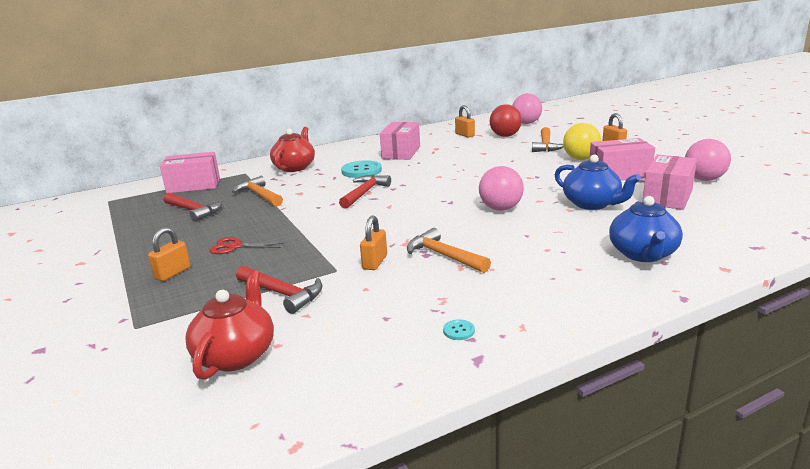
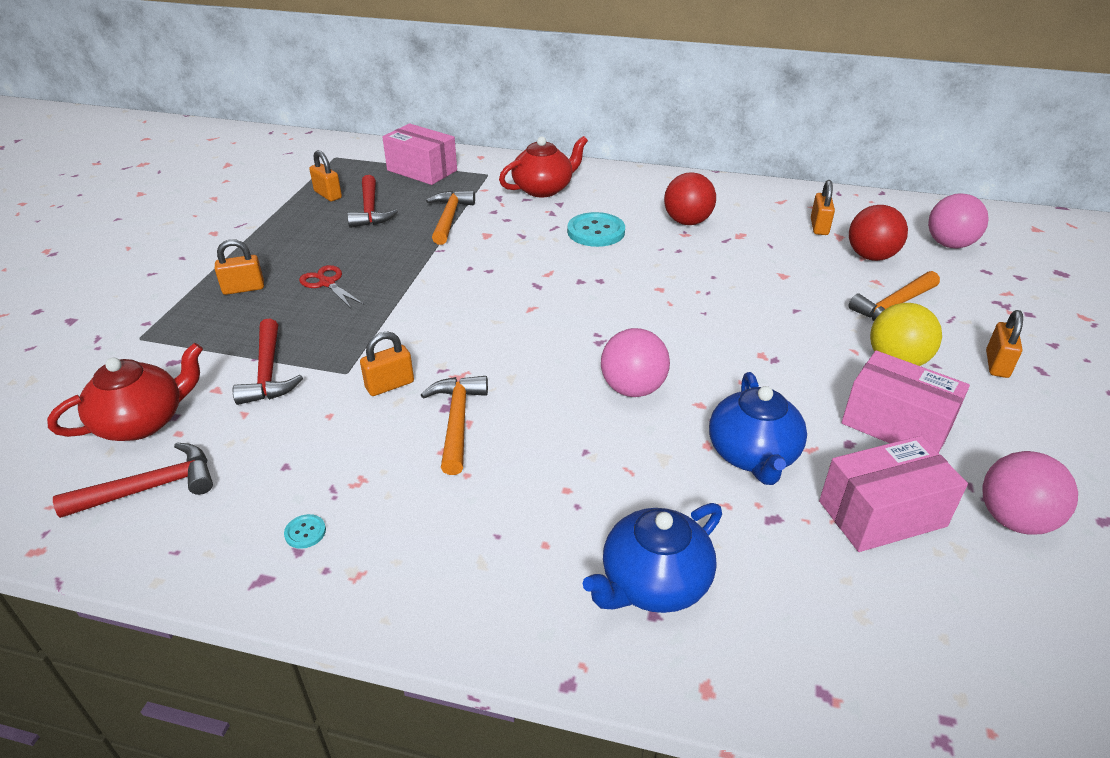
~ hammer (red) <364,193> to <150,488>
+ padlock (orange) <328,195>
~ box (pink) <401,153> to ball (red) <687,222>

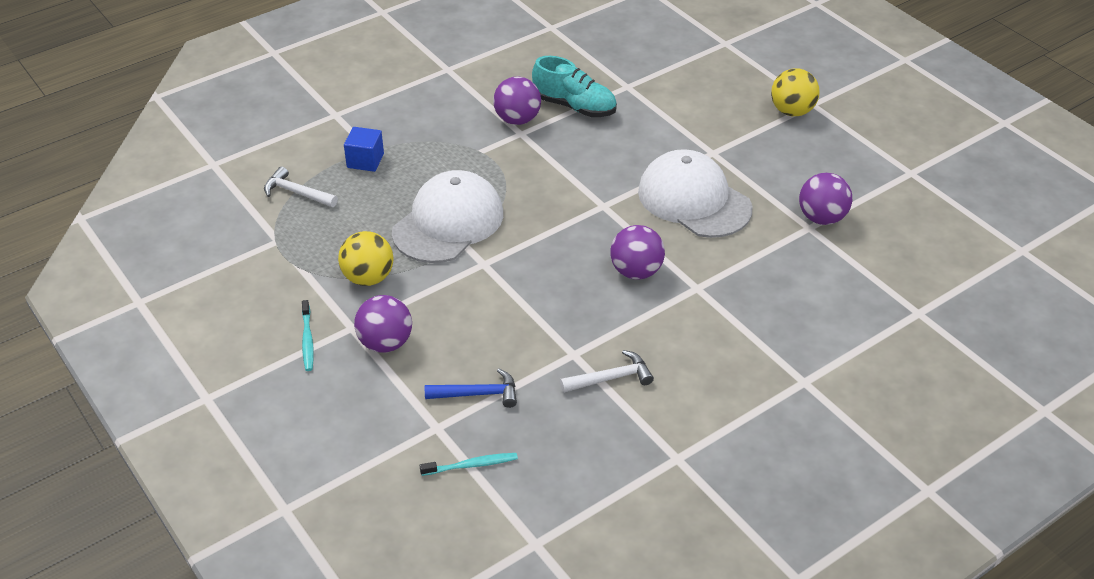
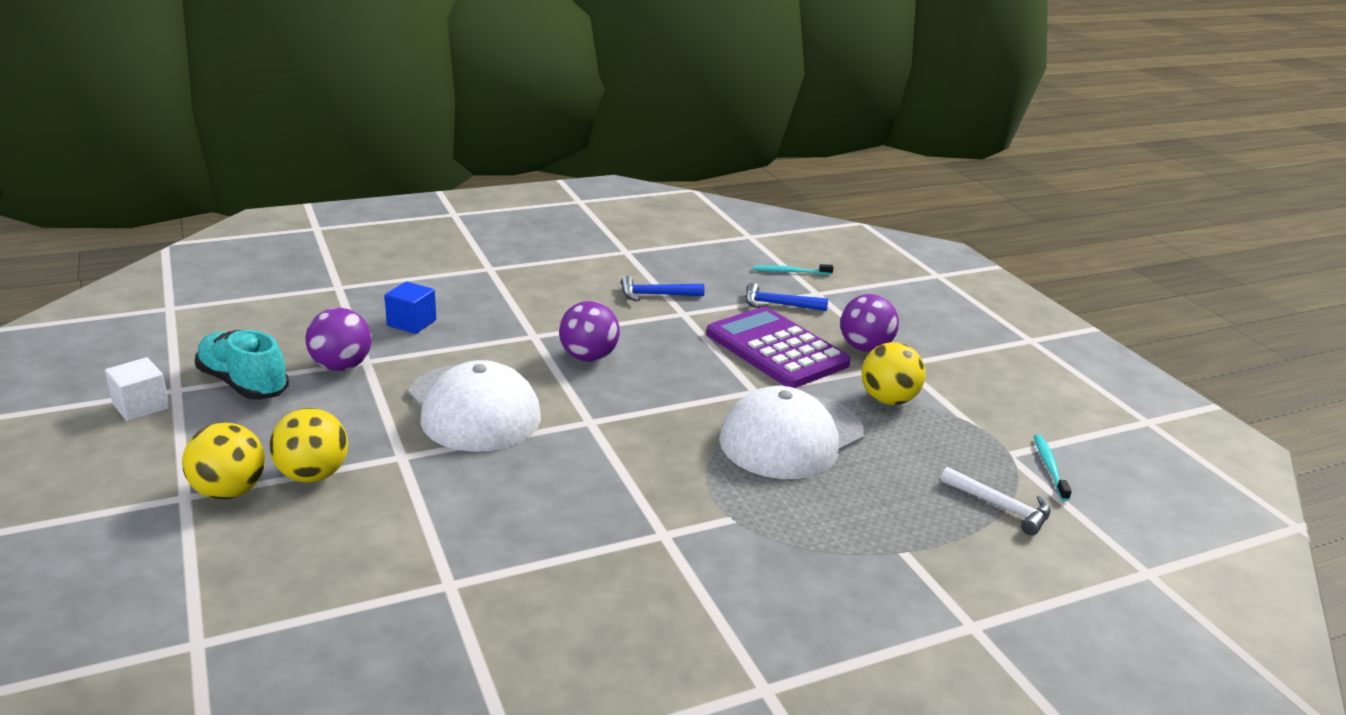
+ cube (white) <141,406>
~ shoe (turquoise) <574,106> to <243,384>
+ ball (yellow) <313,475>
~ cube (blue) <365,161> to <411,323>
~ hammer (white) <611,378> to hammer (blue) <656,295>
+ calculator (purple) <776,349>
~ toothbrush (turquoise) <307,340> to <1049,467>
- ball (purple) <517,119>

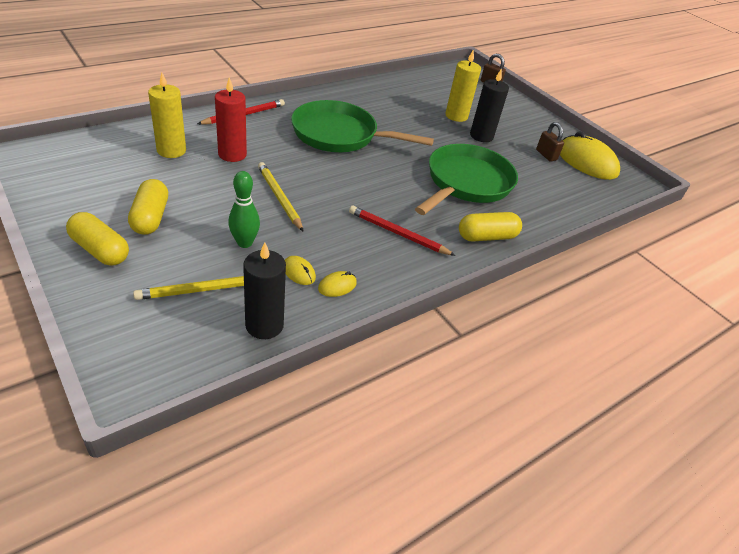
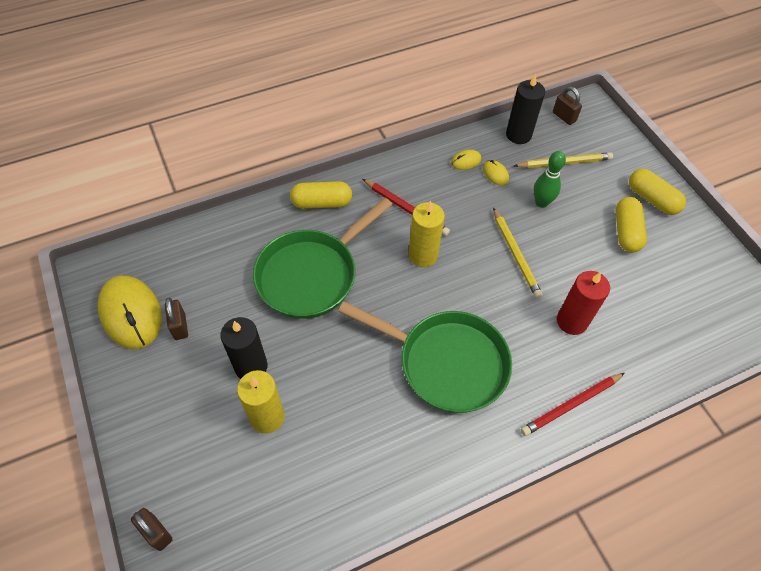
~ candle (yellow) <171,150> to <423,255>
+ padlock (brown) <564,117>

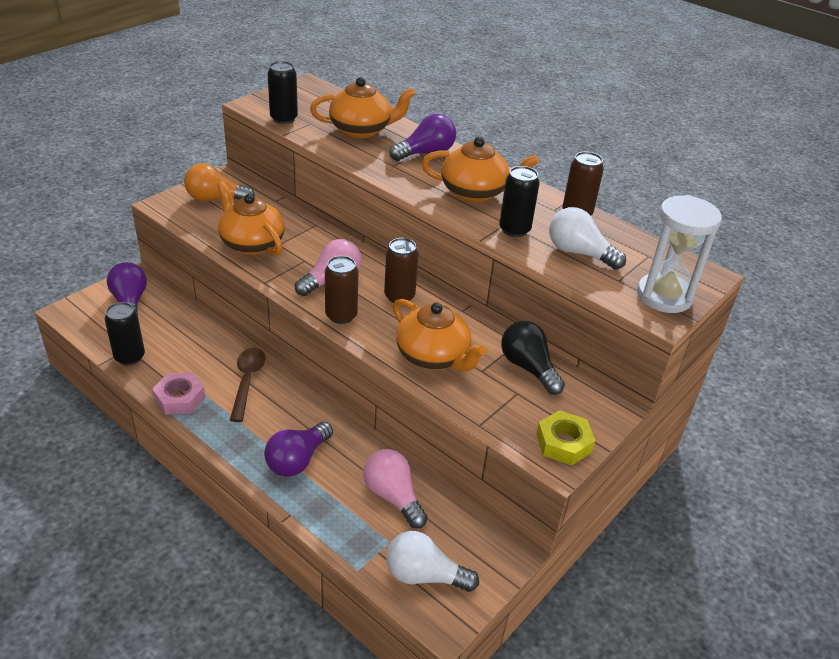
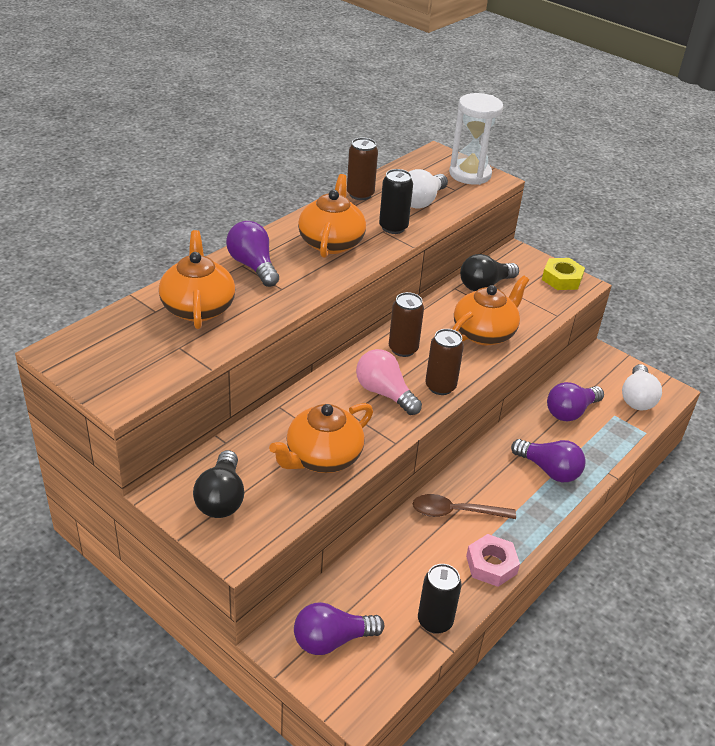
~ light bulb (orange) <215,199> to light bulb (black) <221,498>
~ light bulb (pink) <393,496> to light bulb (purple) <570,412>
- can (black) <284,118>

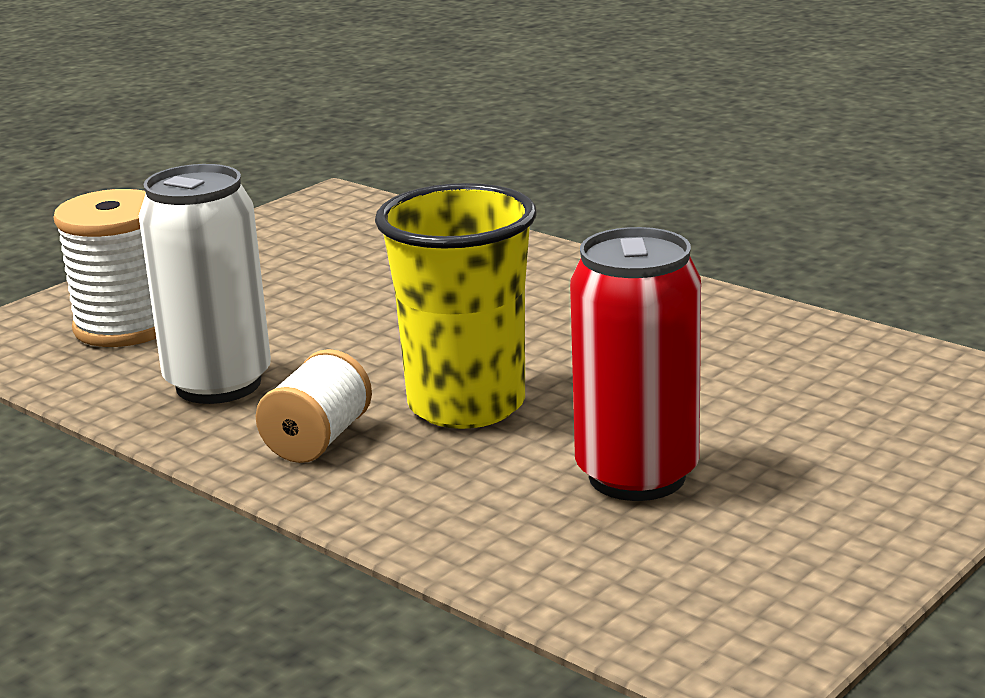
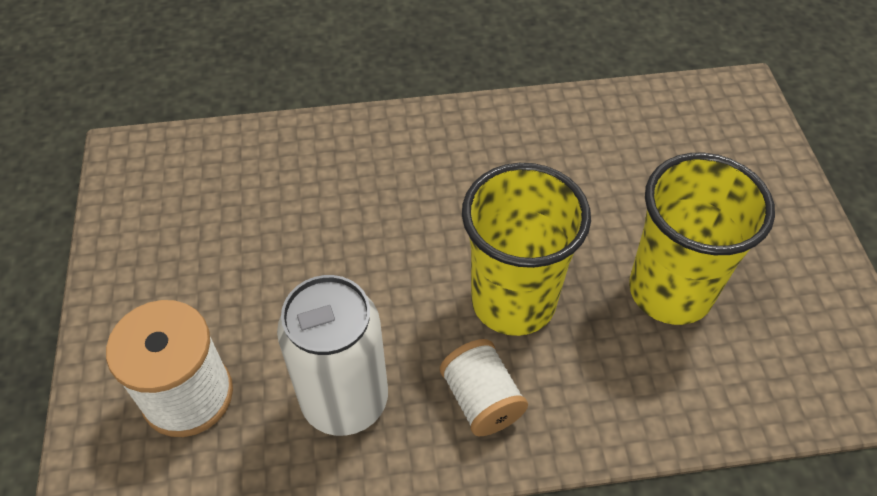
~ can (red) <637,476> to cup (yellow) <670,291>

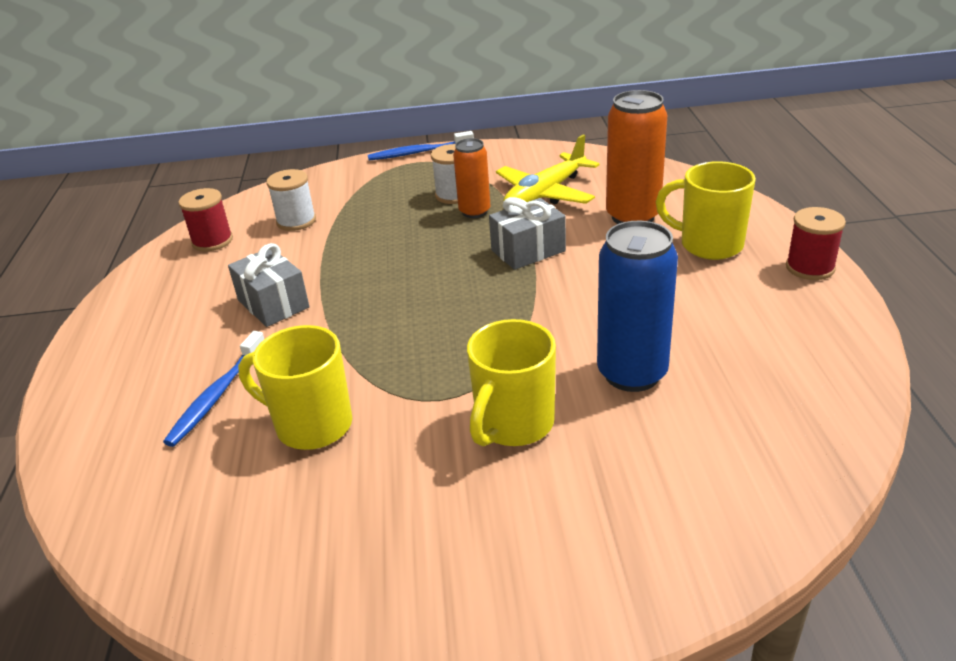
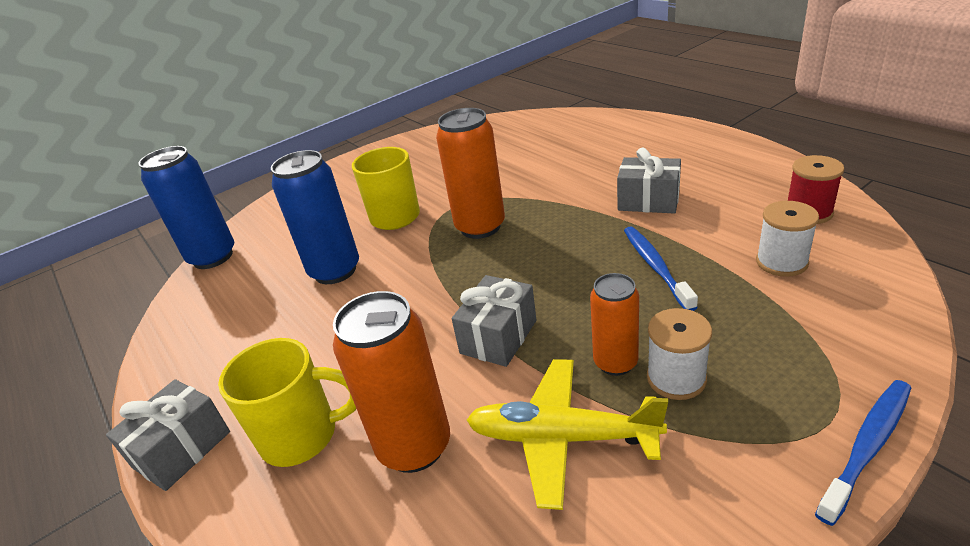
~ spool (red) <810,267> to gift (grey) <182,449>
+ can (blue) <213,257>
+ can (orange) <480,227>
~ plane (yellow) <545,194> = <561,438> 90 degrees counterclockwise
~ toothbrush (blue) <216,395> to <655,266>
- mug (yellow) <311,425>

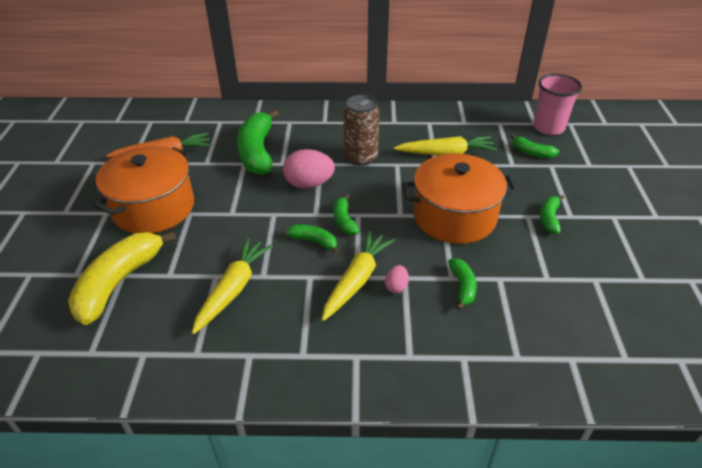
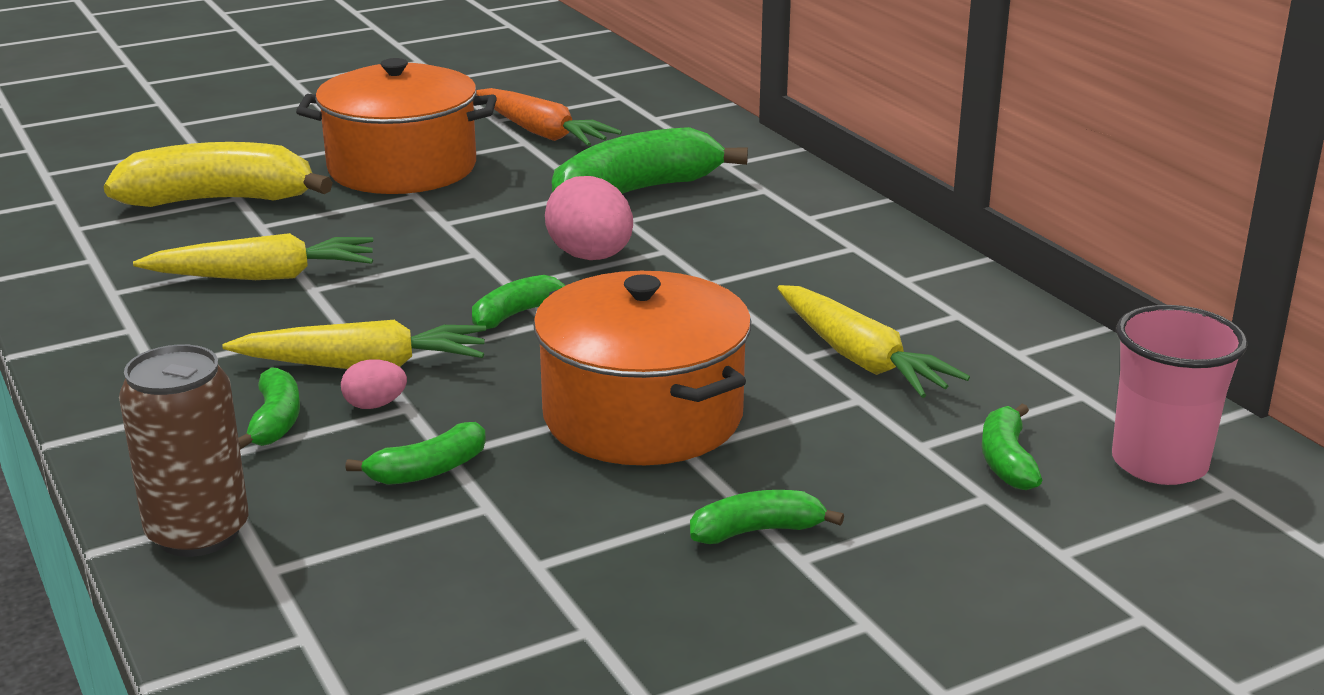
~ can (brown) <361,157> to <198,533>
~ banana (green) <314,241> to <275,421>

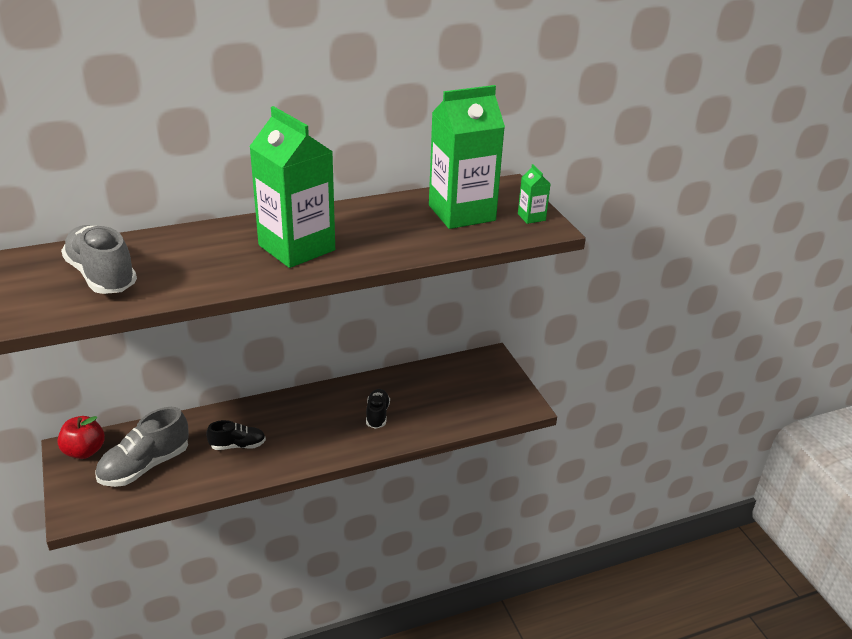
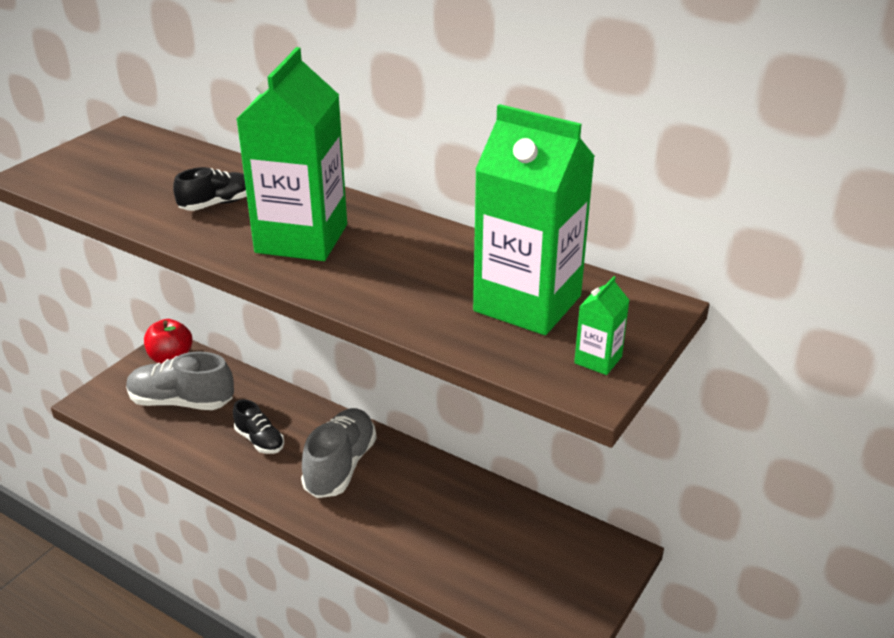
~ shoe (black) <377,415> to <217,204>
~ shoe (grey) <102,276> to <340,466>

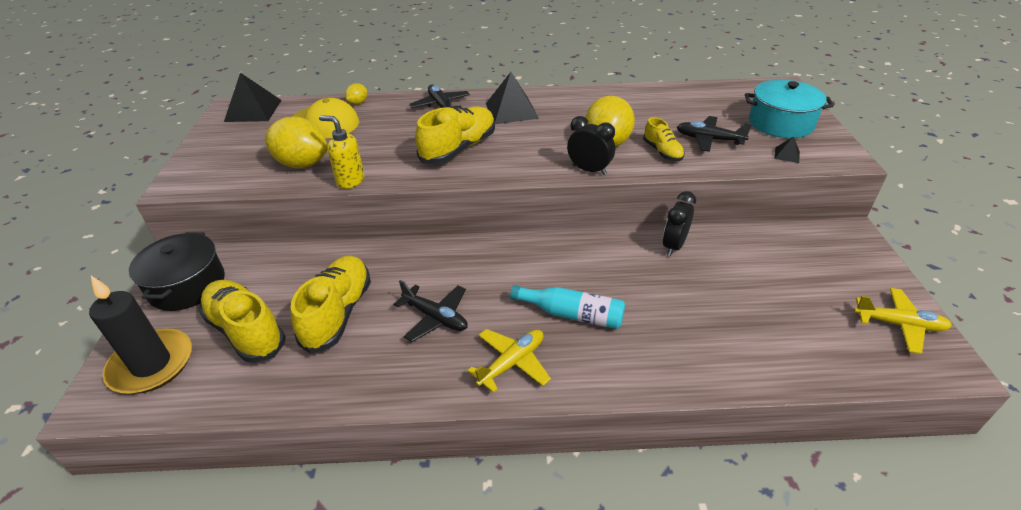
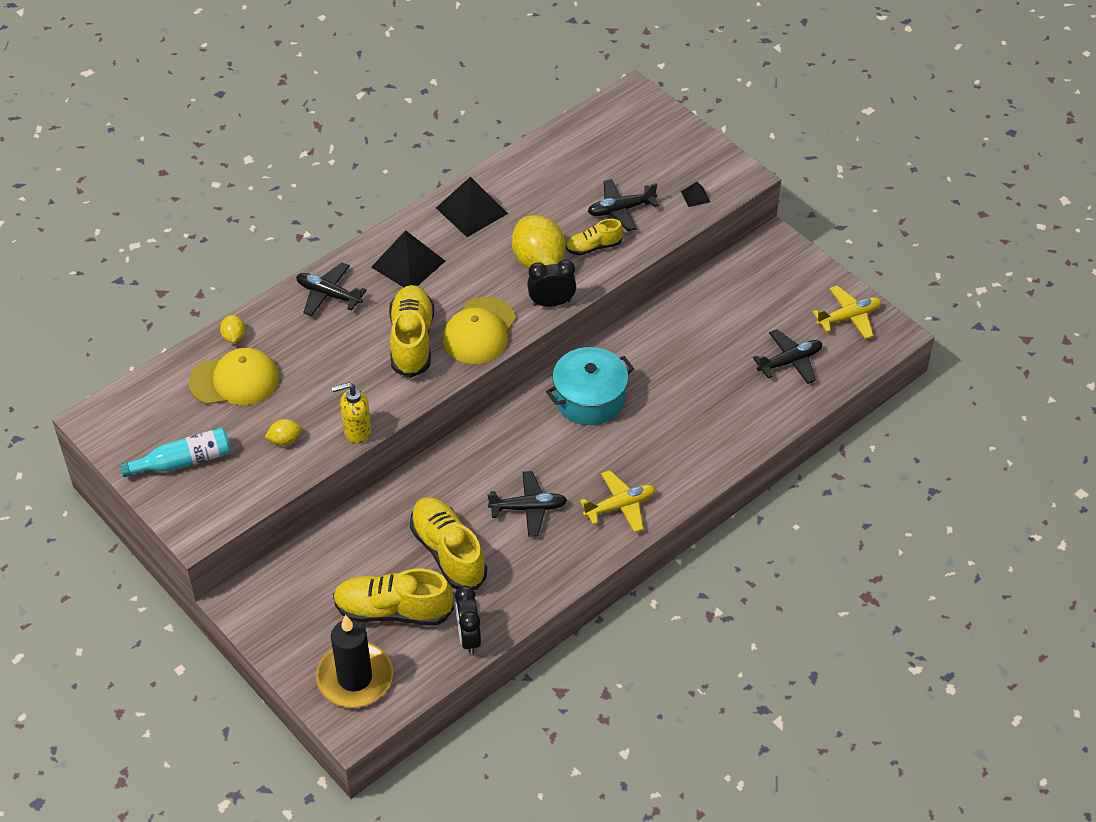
~ bottle (turquoise) <572,314> to <183,461>
~ lemon (yellow) <302,164> = <285,440> x0.47
~ pyramid (black) <253,110> to <471,210>
+ cap (yellow) <479,331>
~ clock (black) <673,246> to <469,637>
~ pot (turquoise) <781,123> to <589,398>
~ shoe (yellow) <662,152> = <593,247> 135 degrees clockwise
~ plane (yellow) <512,363> = <620,506> 60 degrees clockwise
+ plane (black) <790,362>
- pot (black) <187,285>

